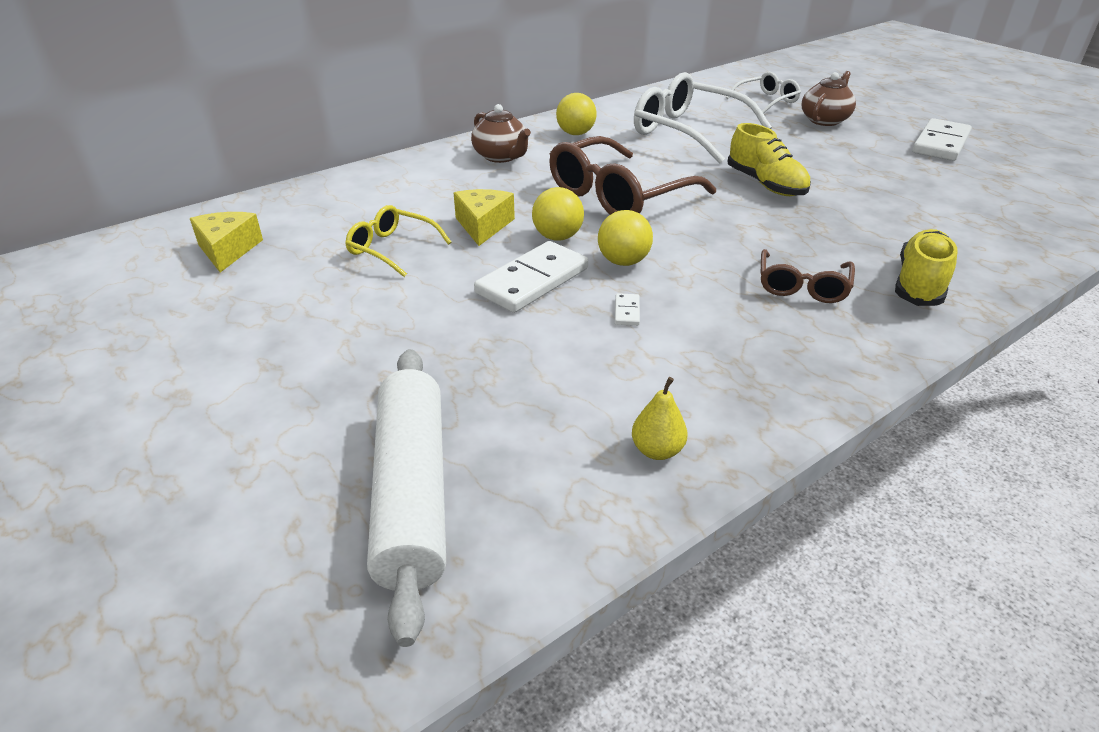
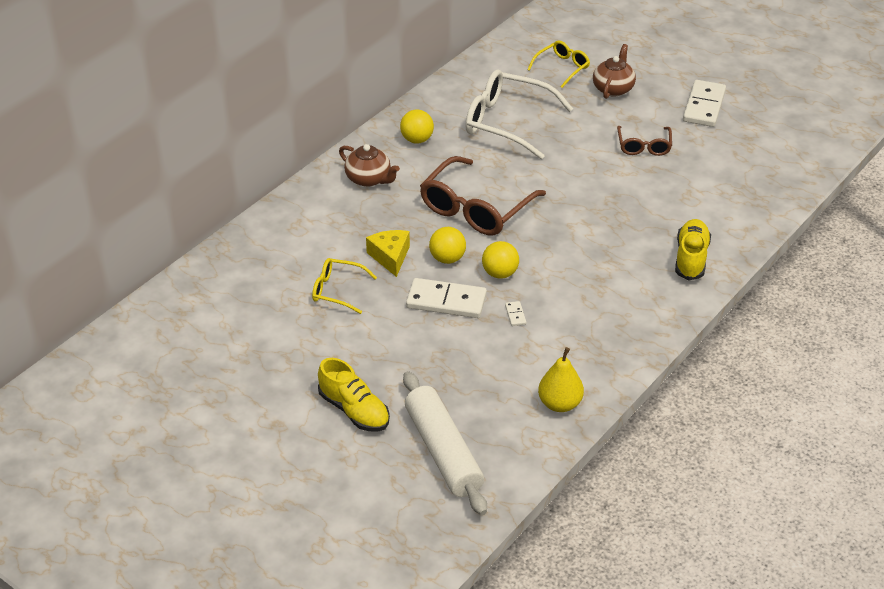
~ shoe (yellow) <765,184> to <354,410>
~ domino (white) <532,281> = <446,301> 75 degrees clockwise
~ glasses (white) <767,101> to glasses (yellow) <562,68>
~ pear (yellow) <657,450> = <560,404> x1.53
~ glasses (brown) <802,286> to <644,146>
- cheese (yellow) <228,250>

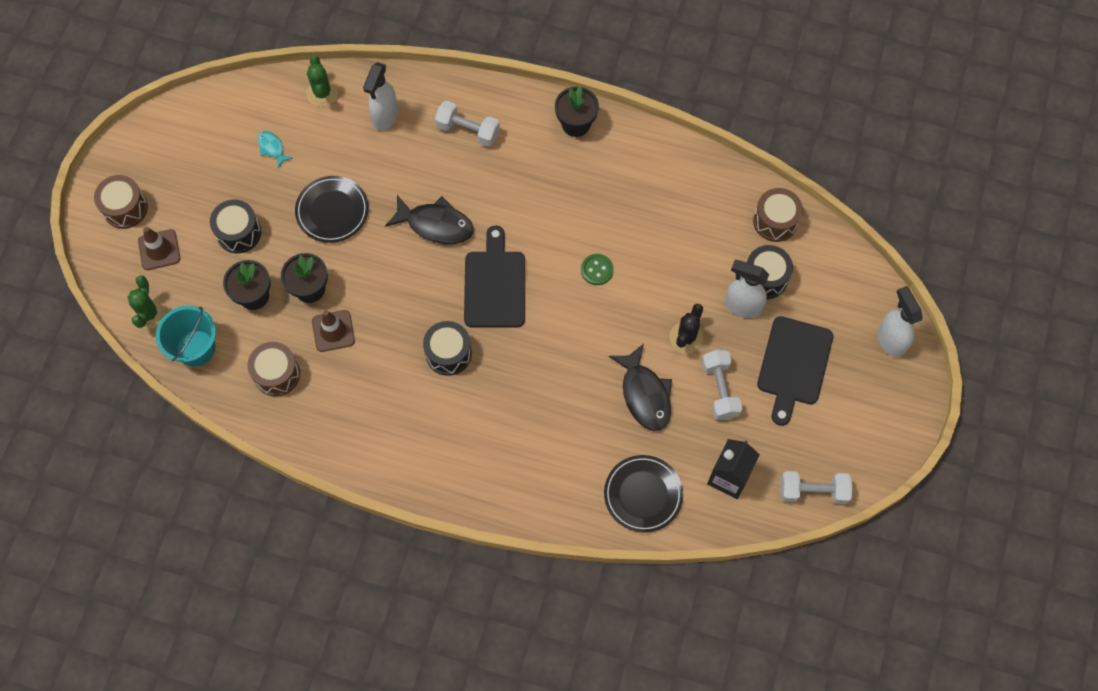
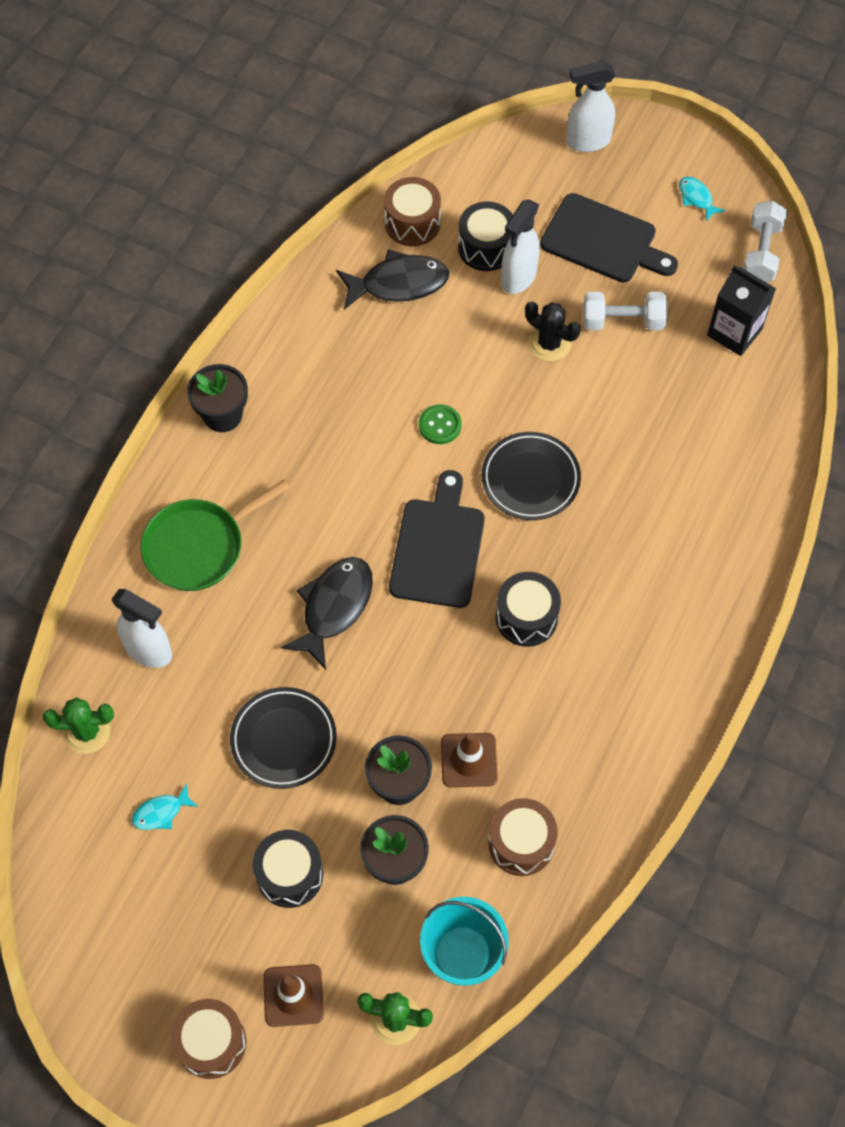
~ dumbbell (white) <468,130> to pan (green) <198,546>
~ fish (black) <644,394> to <398,284>
~ cutting board (black) <494,285> = <438,547> 90 degrees clockwise
~ plate (black) <643,495> to <530,479>
+ fish (turquoise) <696,198>

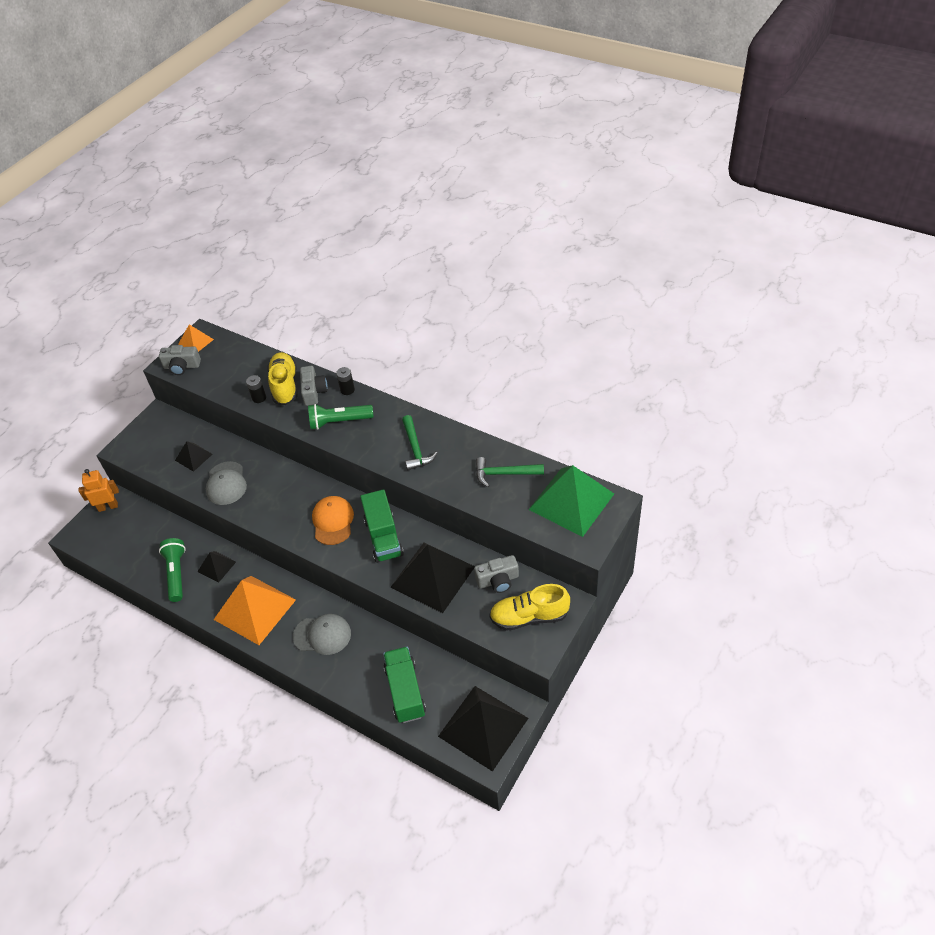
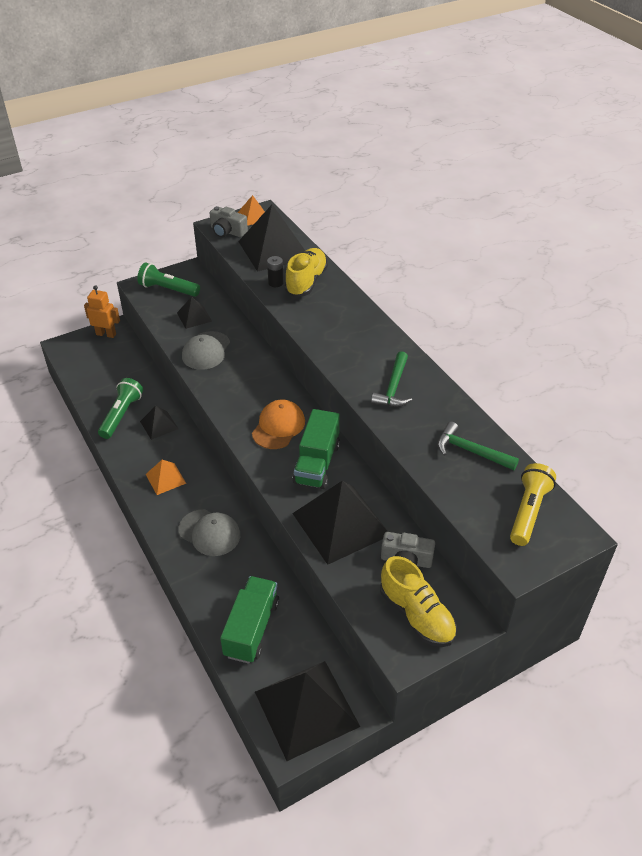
~ flashlight (green) <339,422> to <168,289>
~ pyramid (orange) <255,609> = <165,478> x0.49
+ pyramid (black) <274,249>
~ shoe (yellow) <529,617> = <416,615> 150 degrees counterclockwise
~ pyramid (green) <571,501> to flashlight (yellow) <528,511>
- camera (grey) <314,392>
- battery (black) <347,390>

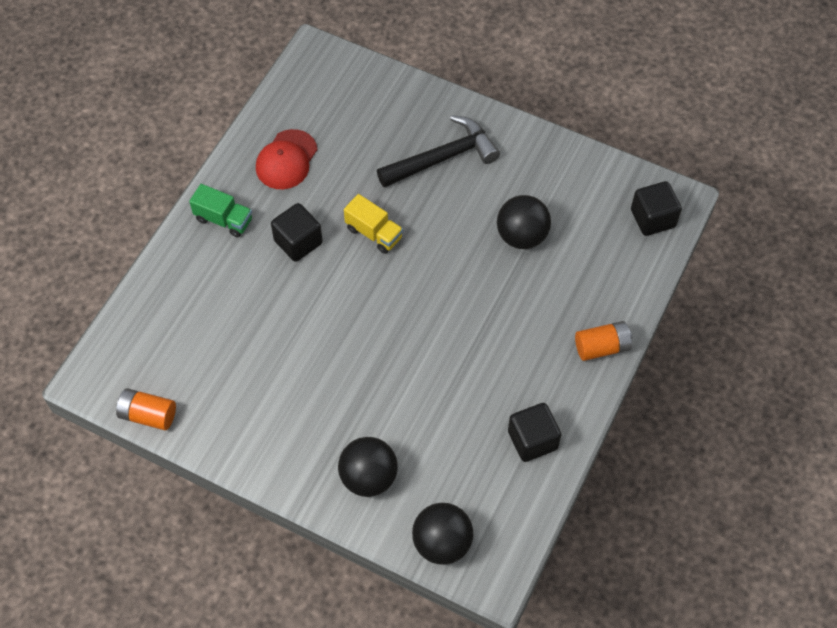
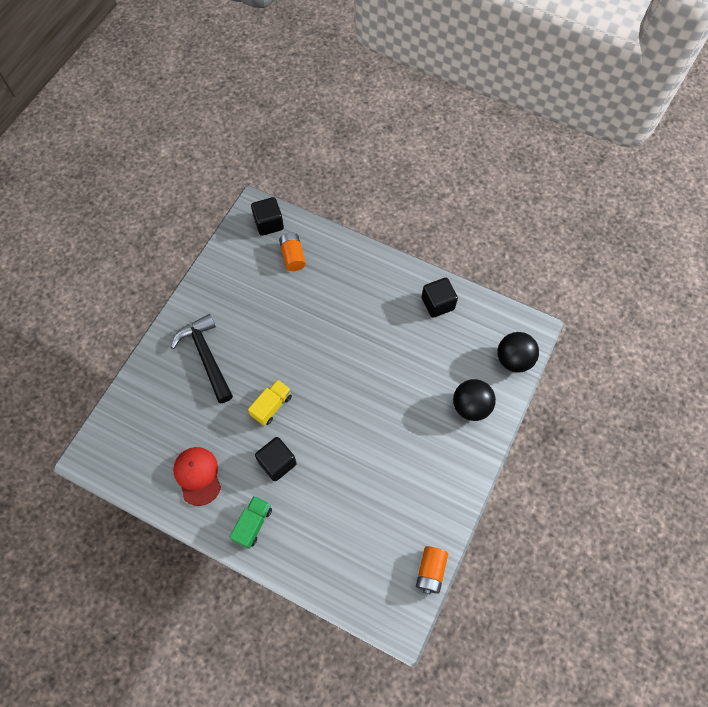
~ cap (red) <286,160> = <197,475> 135 degrees counterclockwise
~ battery (orange) <602,347> to <293,256>
- ball (black) <521,236>

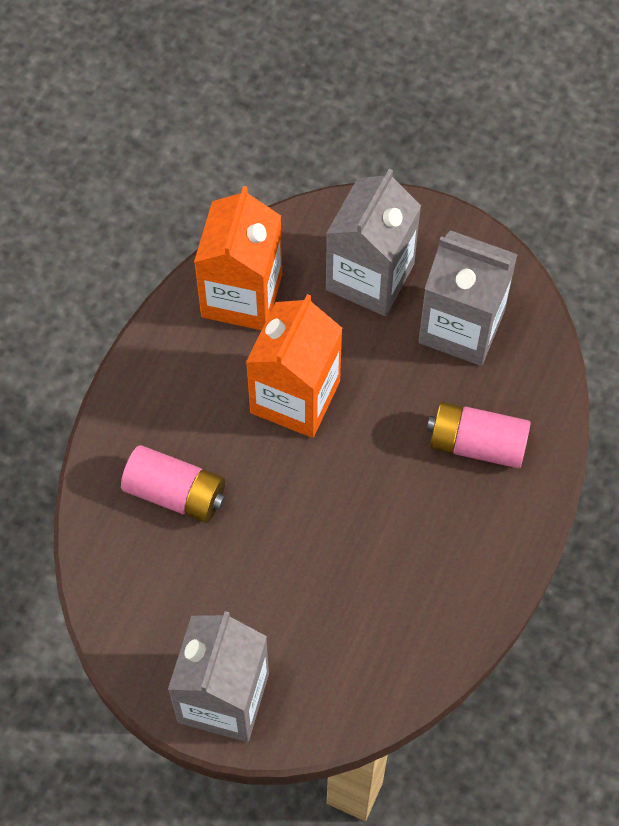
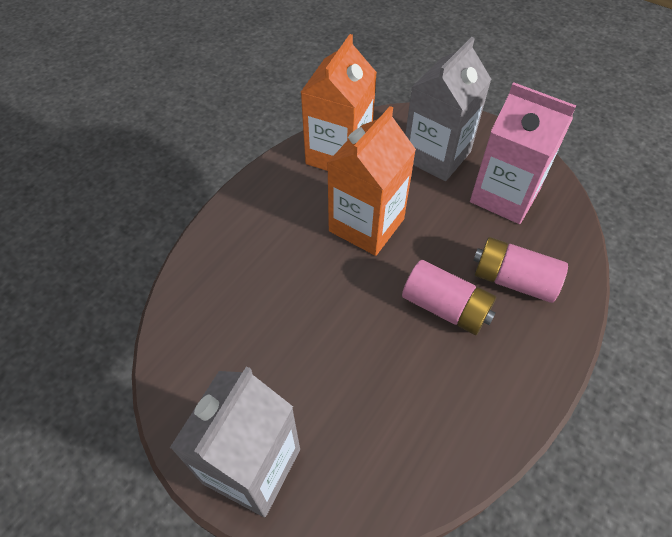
~ battery (pink) <176,493> to <445,308>
~ carton (grey) <461,326> to carton (pink) <504,196>

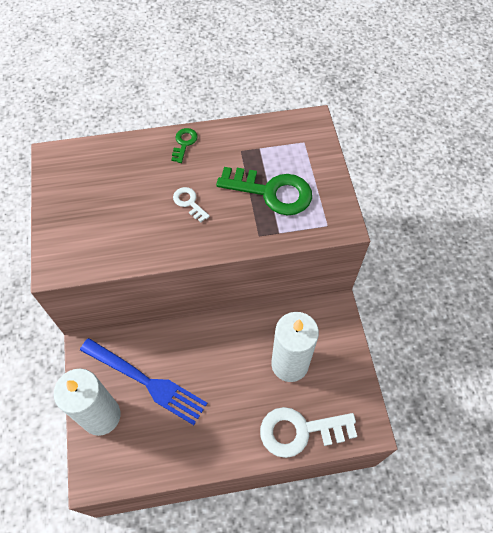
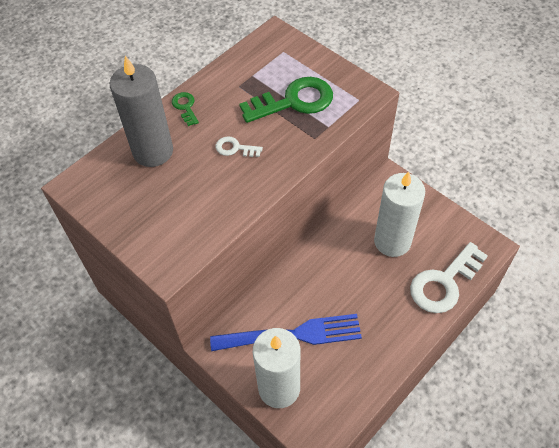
+ candle (grey) <153,151>

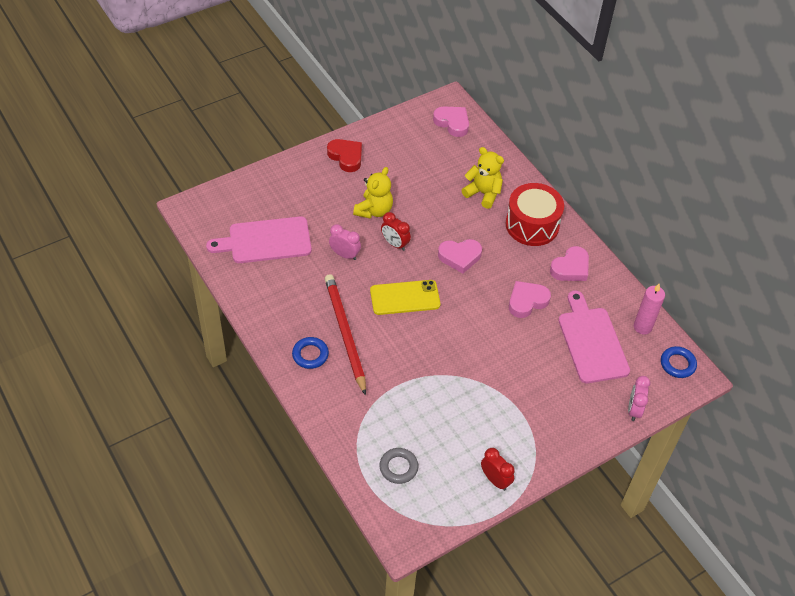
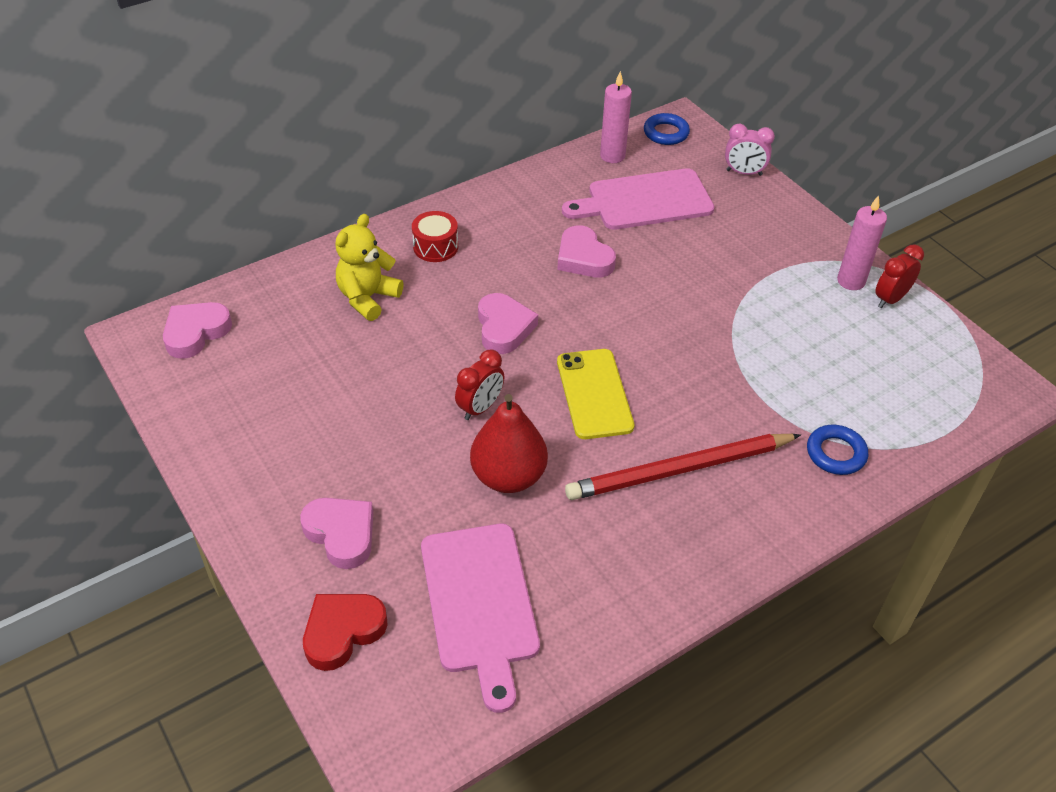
~ heart (pink) <570,268> to <341,534>
~ heart (red) <346,157> to <342,632>
~ drum (red) <532,225> = <435,247> x0.54
~ clock (pink) <345,255> to pear (red) <508,476>
~ ring (blue) <310,355> to <836,453>
+ candle (pink) <851,281>
- teddy bear (yellow) <374,210>
- ring (grey) <398,467>

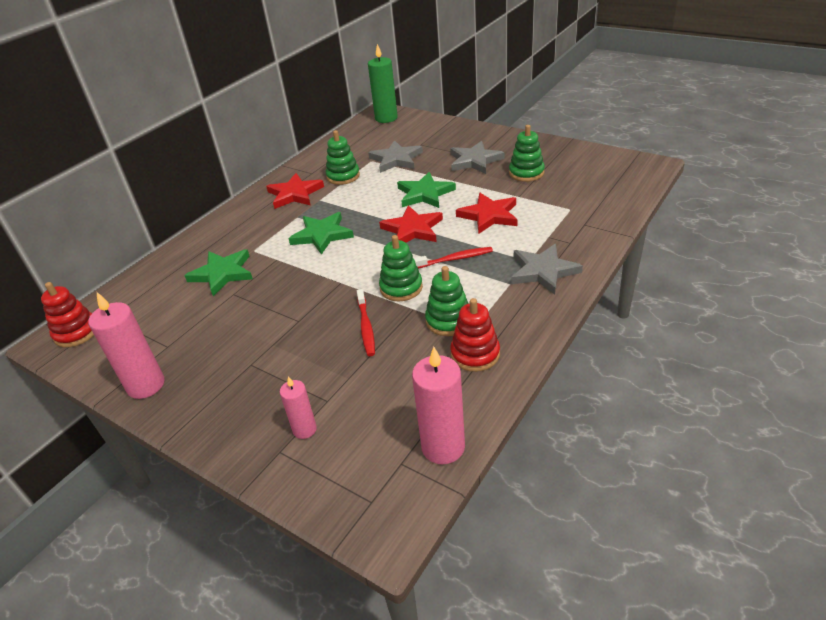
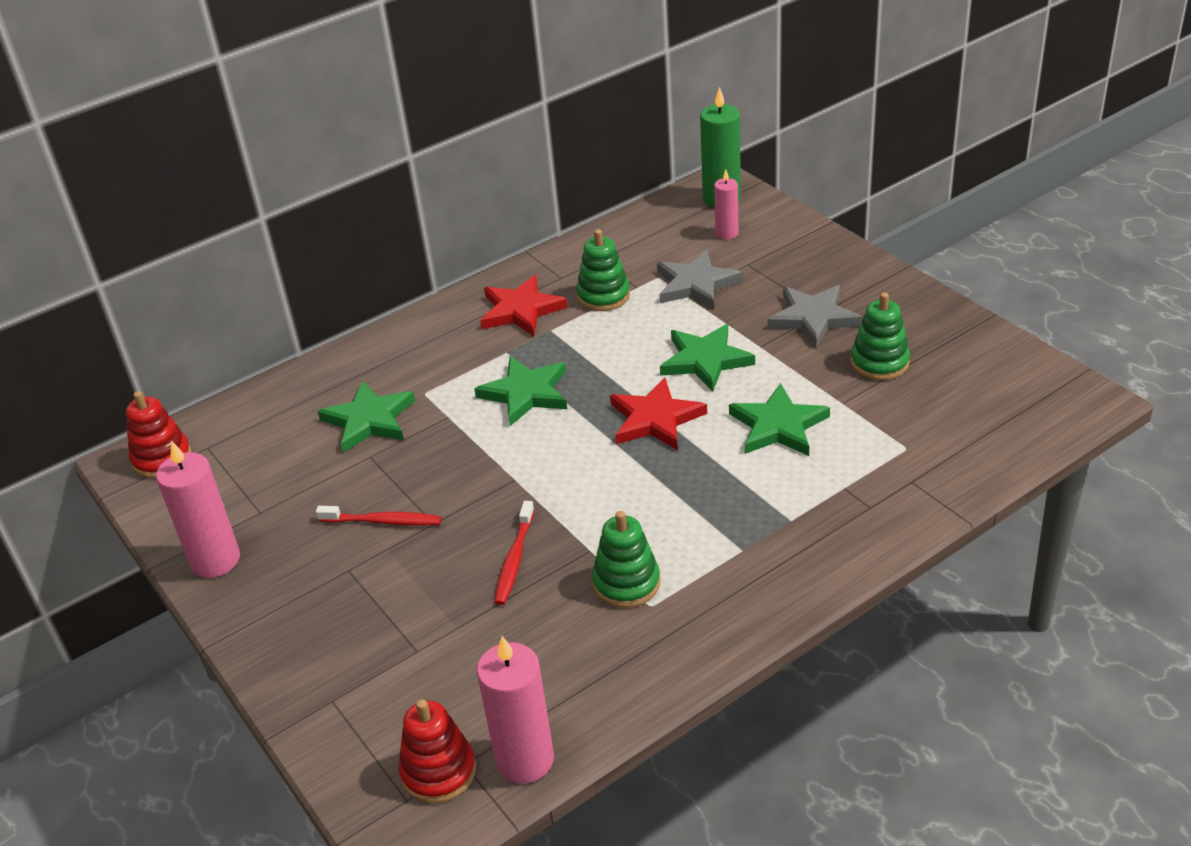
~ toothbrush (red) <455,259> to <383,521>
~ stacking toy (red) <475,354> to <438,771>
~ candle (pink) <304,429> to <727,233>
~ star (red) <489,215> to star (green) <778,426>
- stacking toy (green) <401,288>
- star (grey) <543,271>

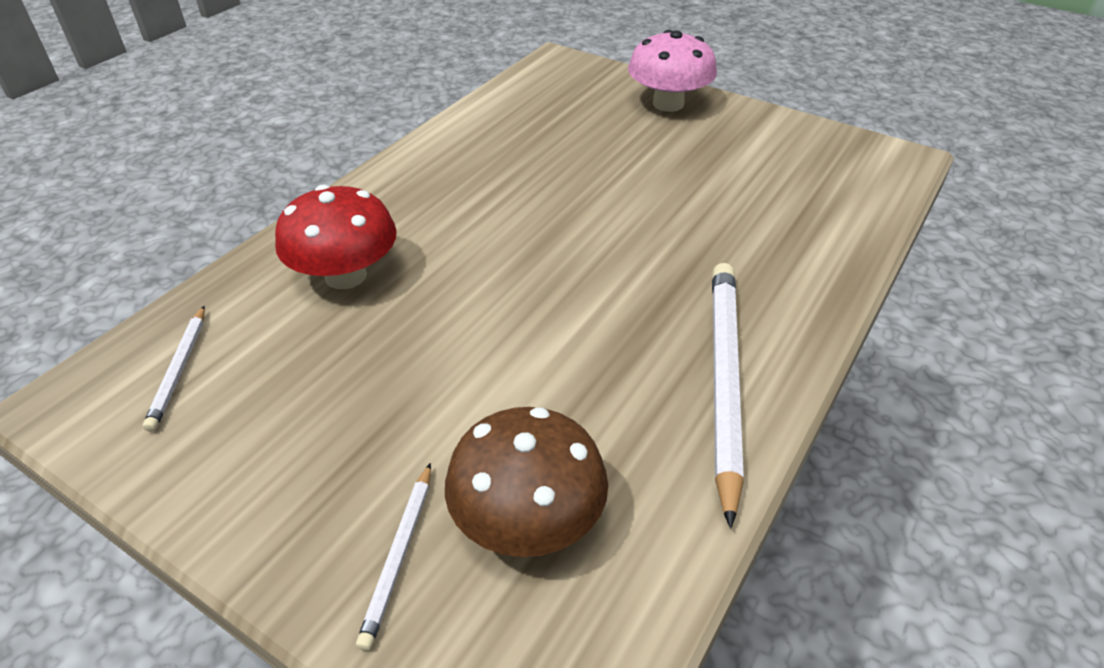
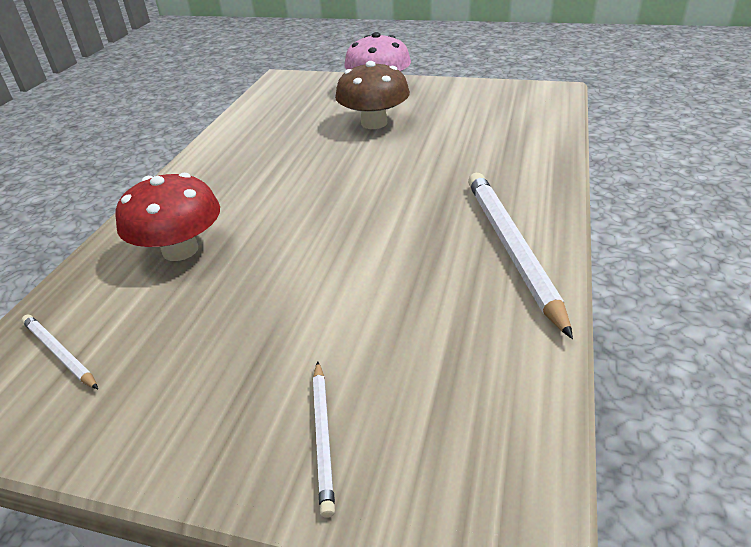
~ pencil (white) <179,370> = <59,353> 150 degrees clockwise
~ mushroom (brown) <527,520> to <374,123>

